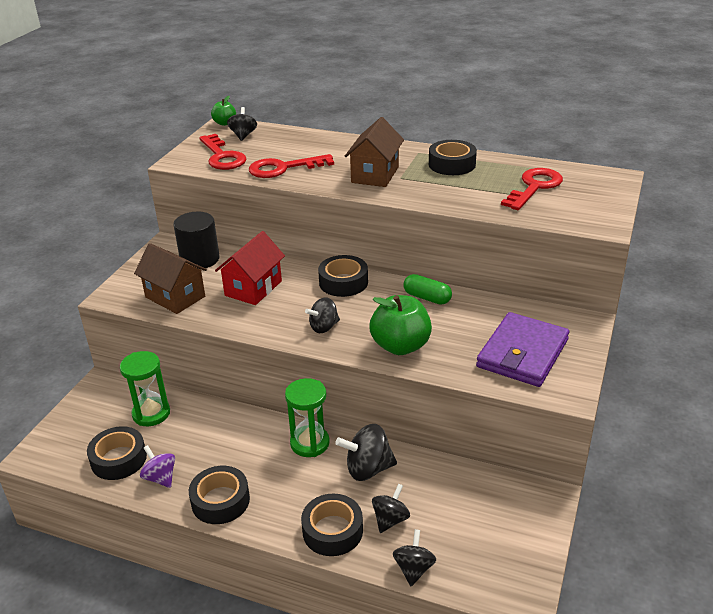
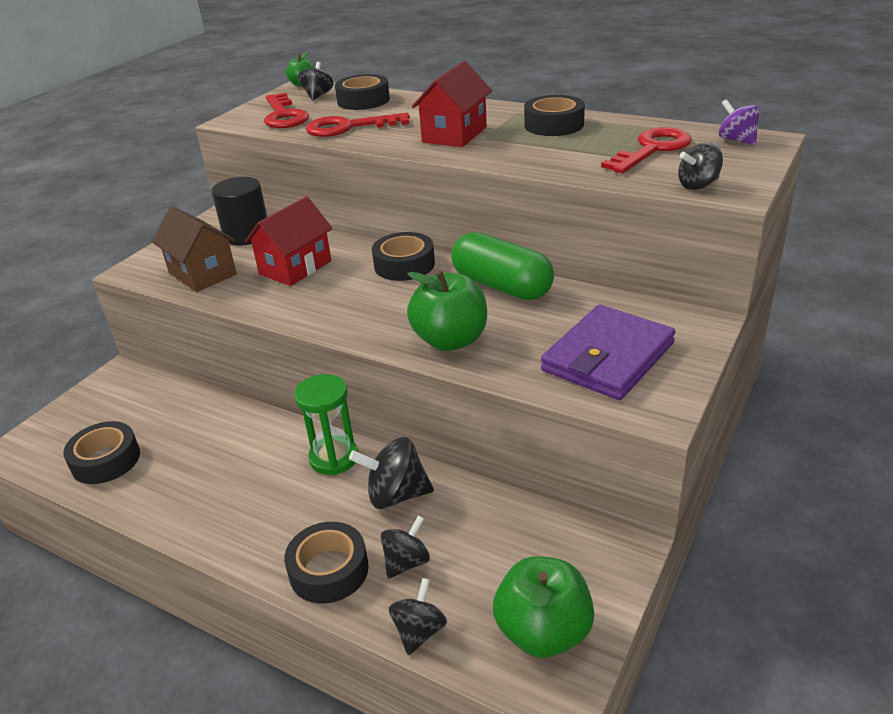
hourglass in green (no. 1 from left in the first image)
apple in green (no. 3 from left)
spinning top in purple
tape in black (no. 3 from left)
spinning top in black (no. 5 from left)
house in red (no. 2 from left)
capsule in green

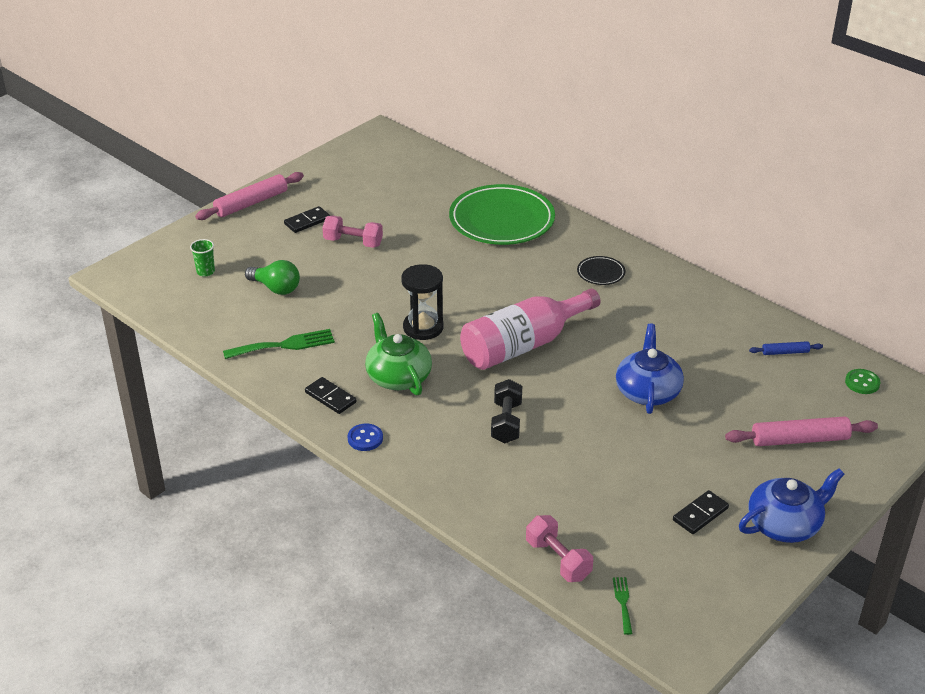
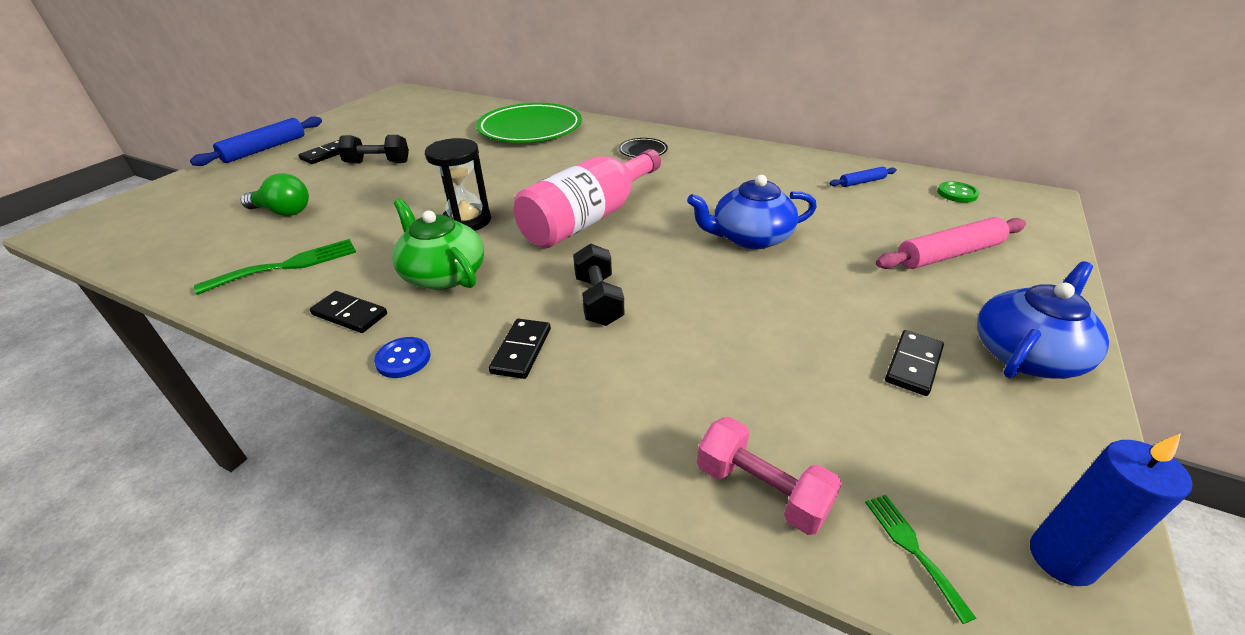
cup in green
domino in black (no. 3 from left)
candle in blue
rolling pin in blue (no. 1 from left)
dumbbell in black (no. 1 from left)
teapot in blue (no. 1 from left)

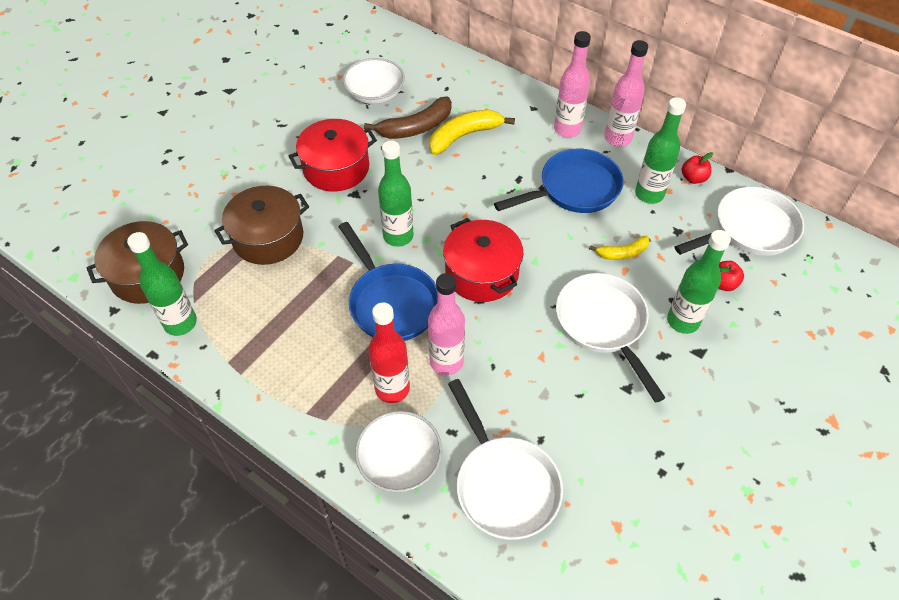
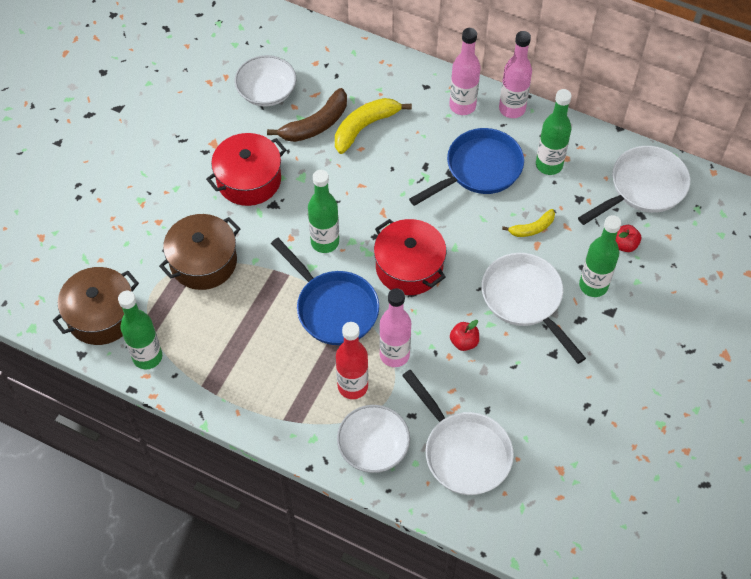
apple in red (no. 1 from left)

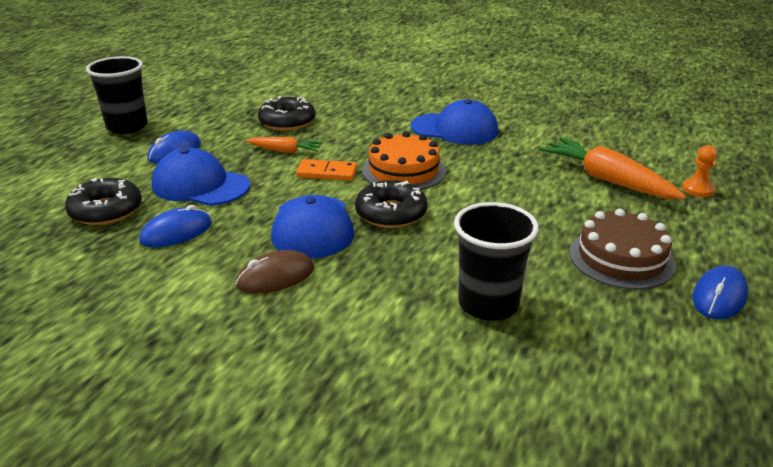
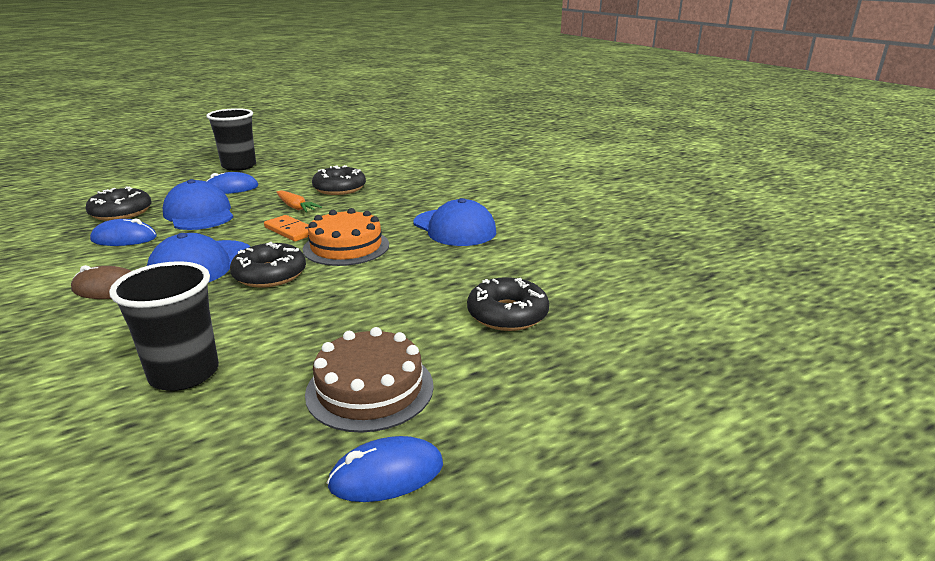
pawn in orange
donut in black (no. 4 from left)

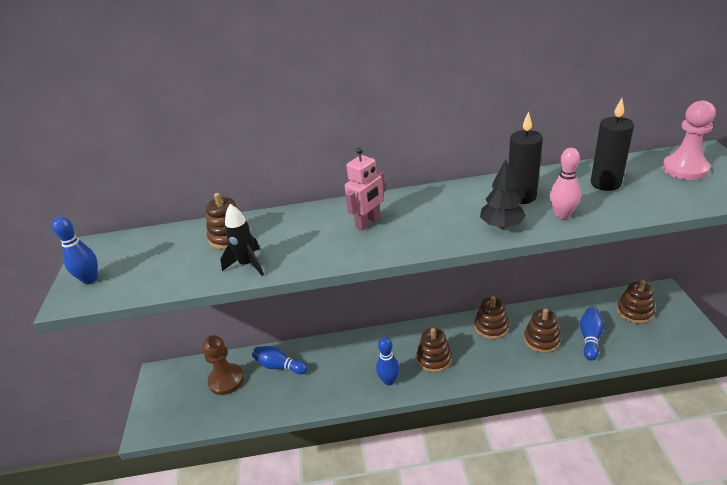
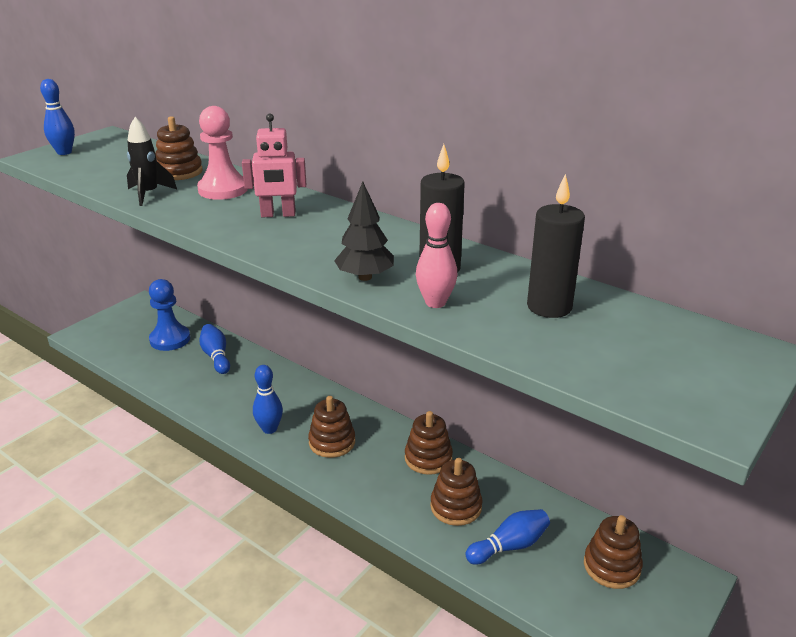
pawn in pink
pawn in blue

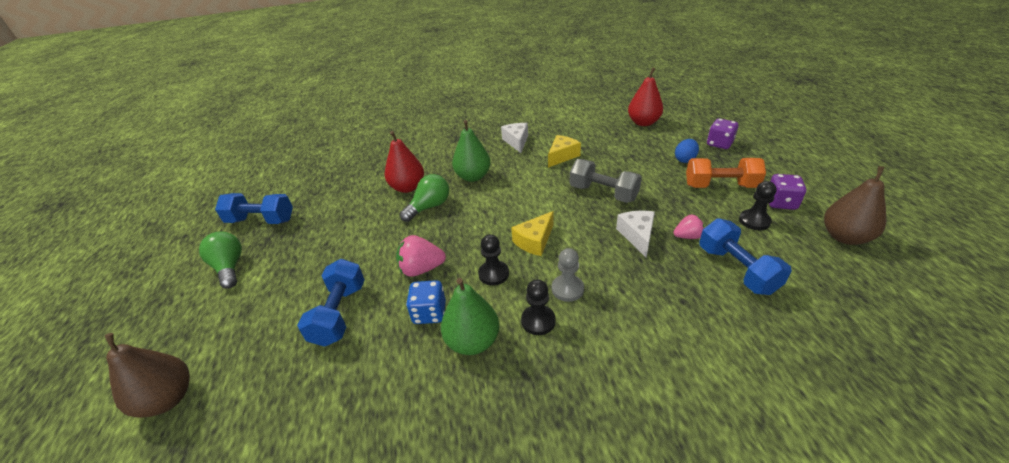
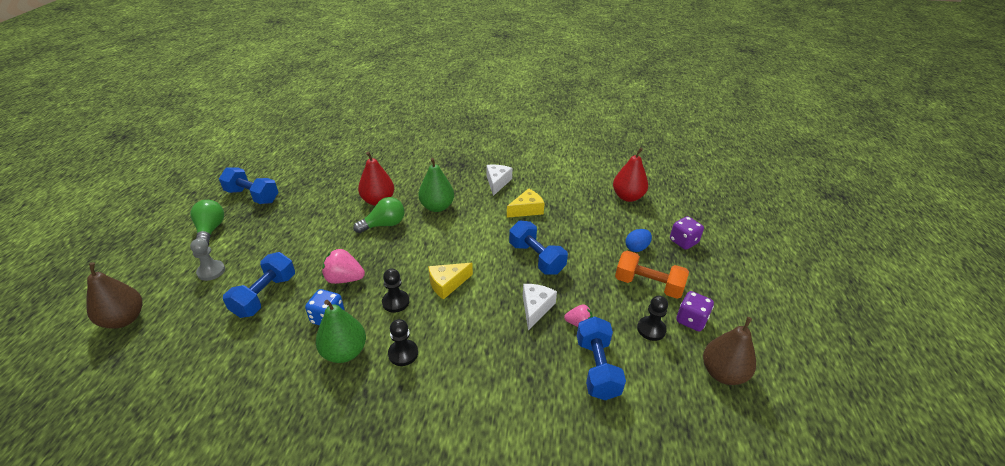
pawn in grey
dumbbell in blue (no. 3 from left)

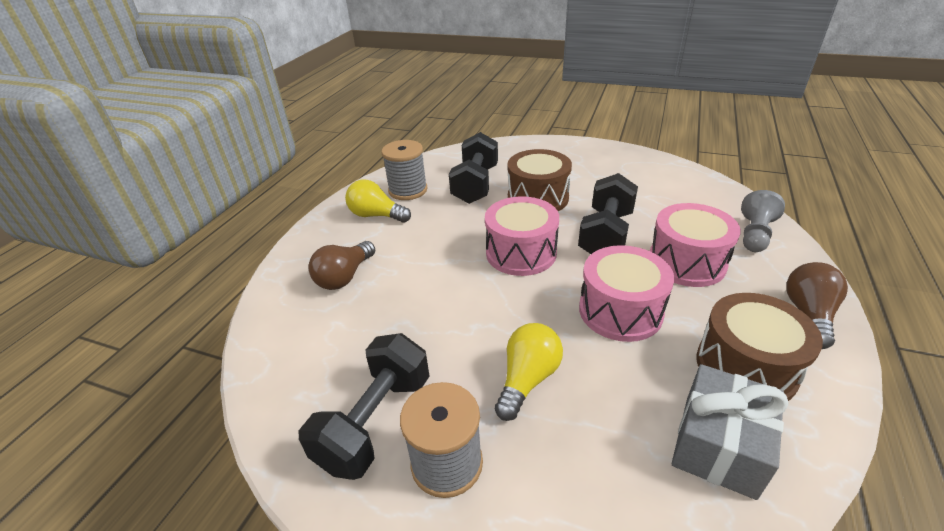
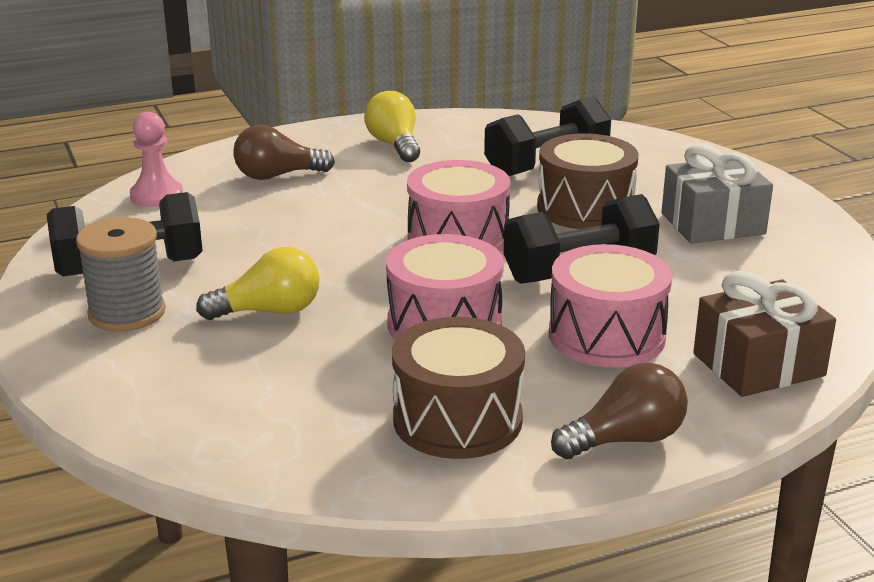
spool in grey (no. 1 from left in the first image)
pawn in pink
gift in grey
gift in brown

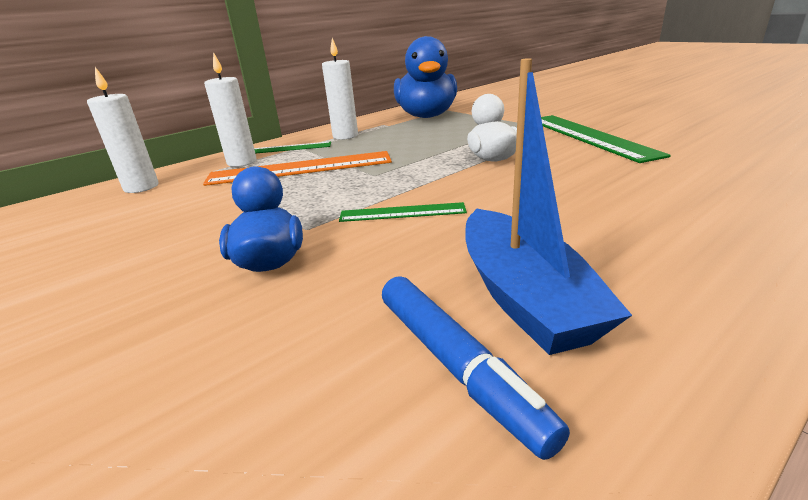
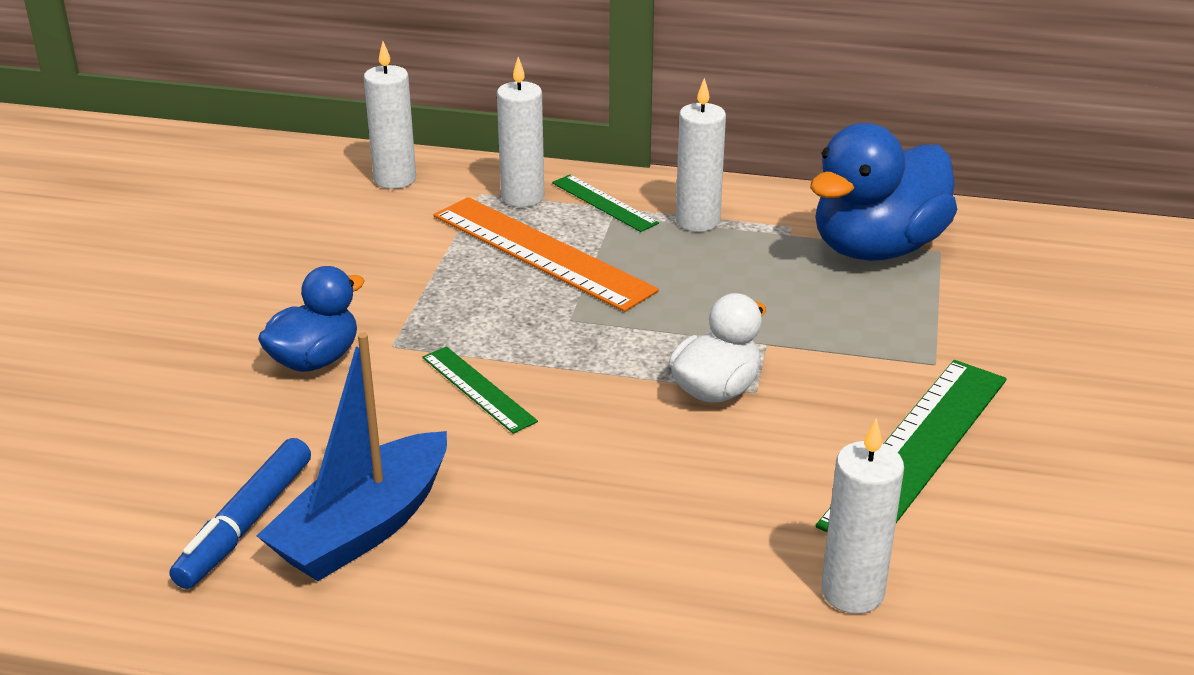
candle in white (no. 4 from left)

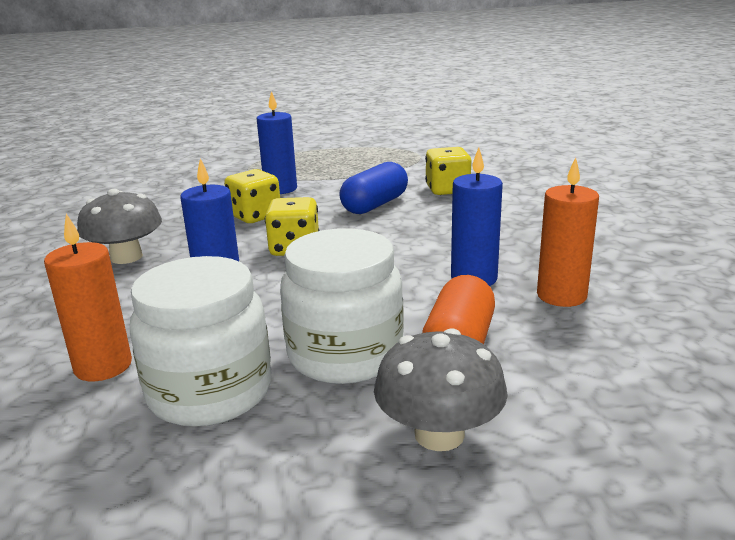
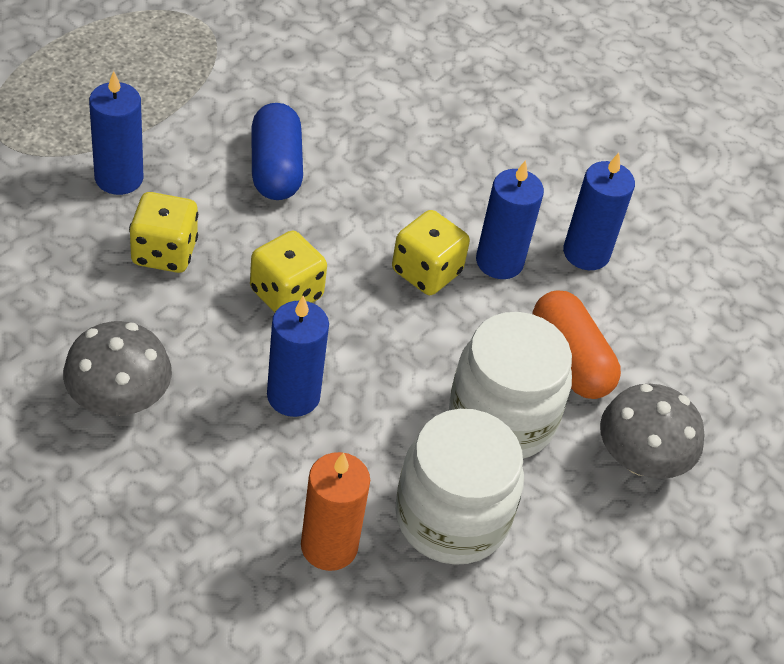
dice in yellow (no. 3 from left)
candle in blue (no. 4 from left)

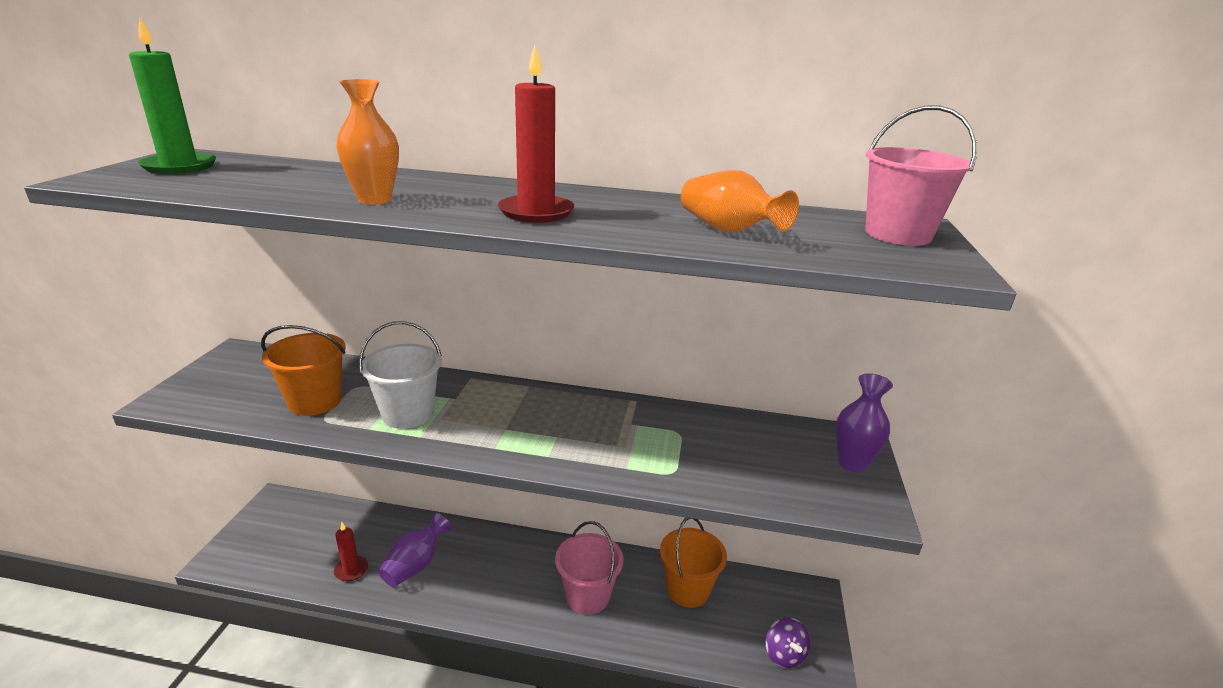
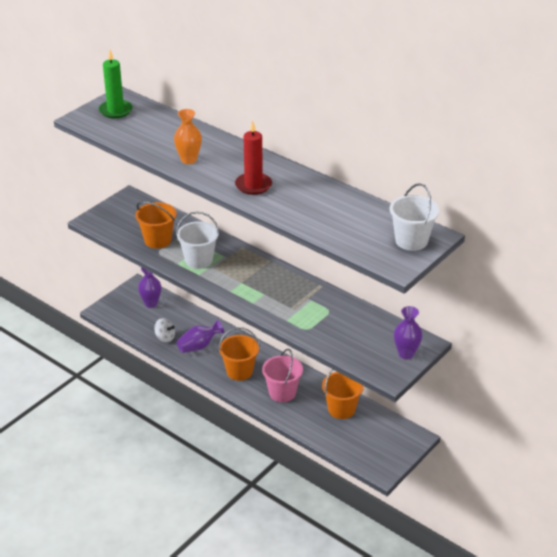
vase in orange (no. 2 from left in the first image)
spinning top in purple
vase in purple (no. 1 from left)
bucket in orange (no. 2 from left)
spinning top in white
bucket in white (no. 2 from left)

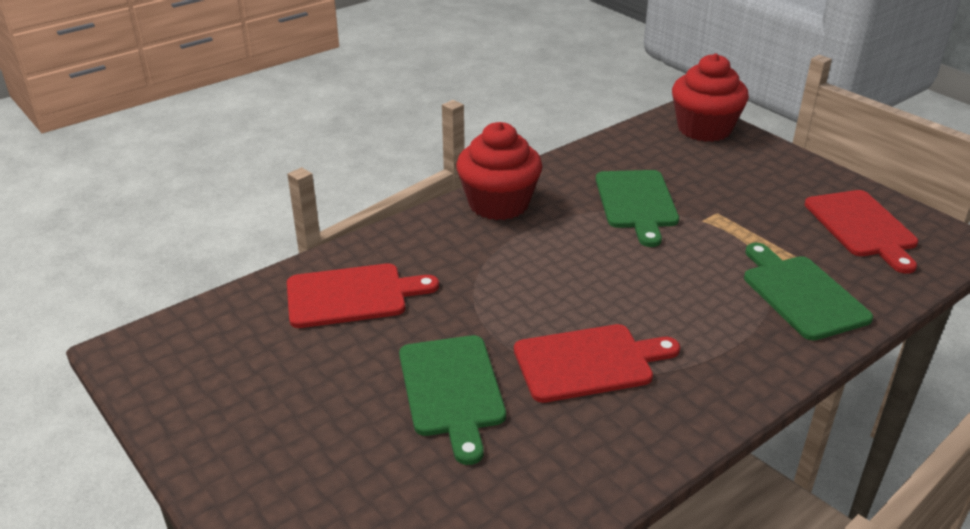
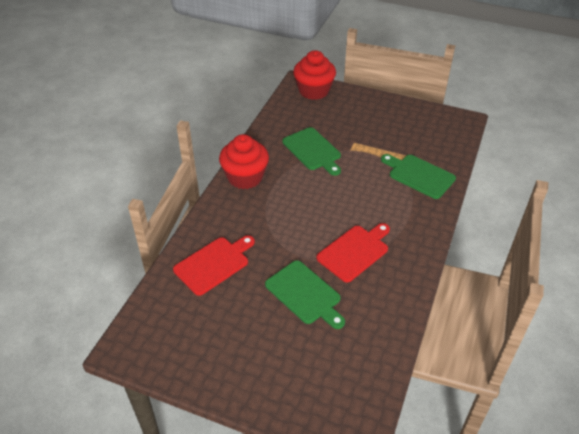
cutting board in red (no. 3 from left in the first image)

